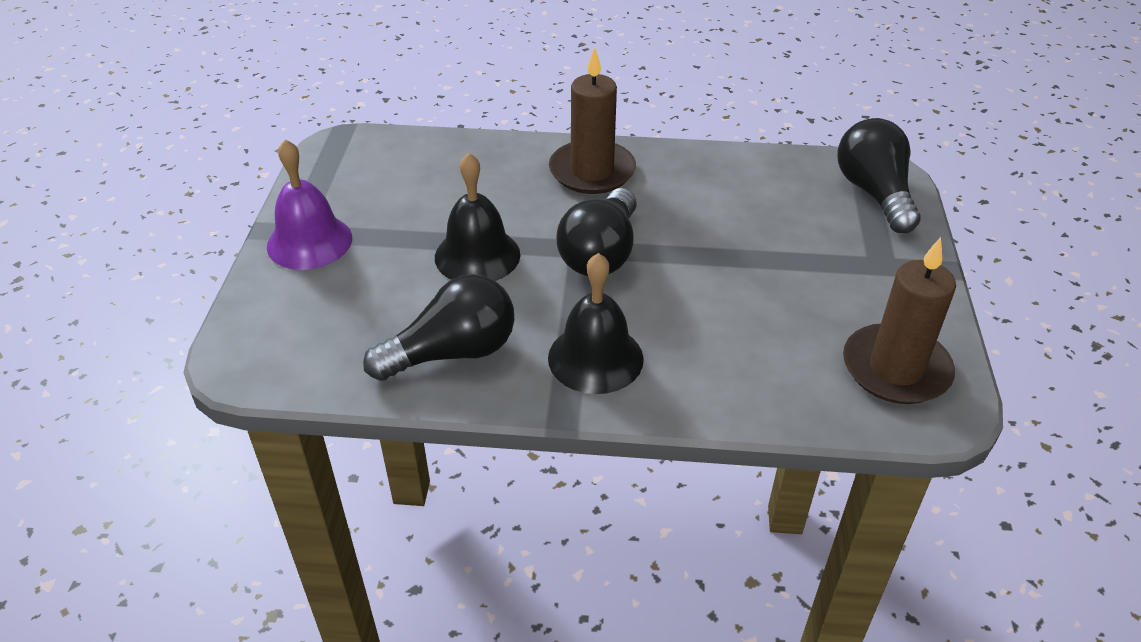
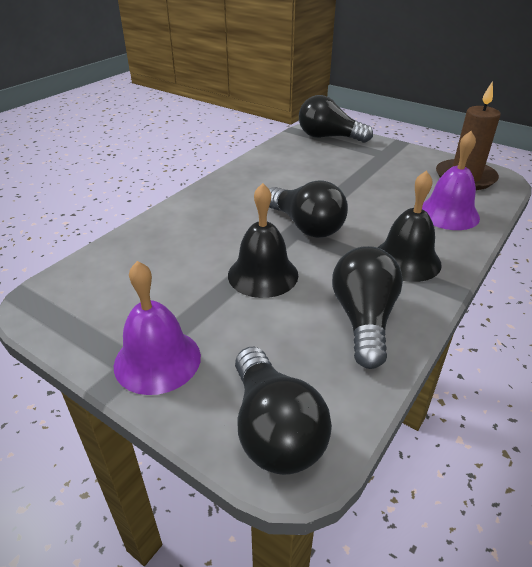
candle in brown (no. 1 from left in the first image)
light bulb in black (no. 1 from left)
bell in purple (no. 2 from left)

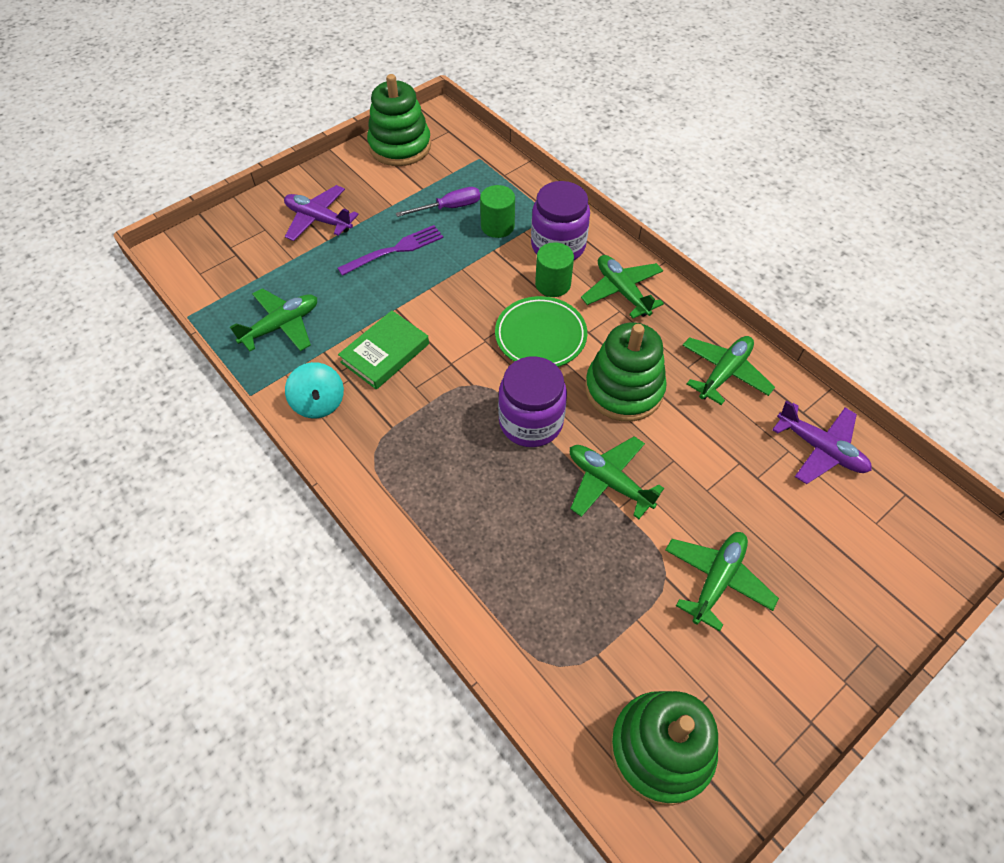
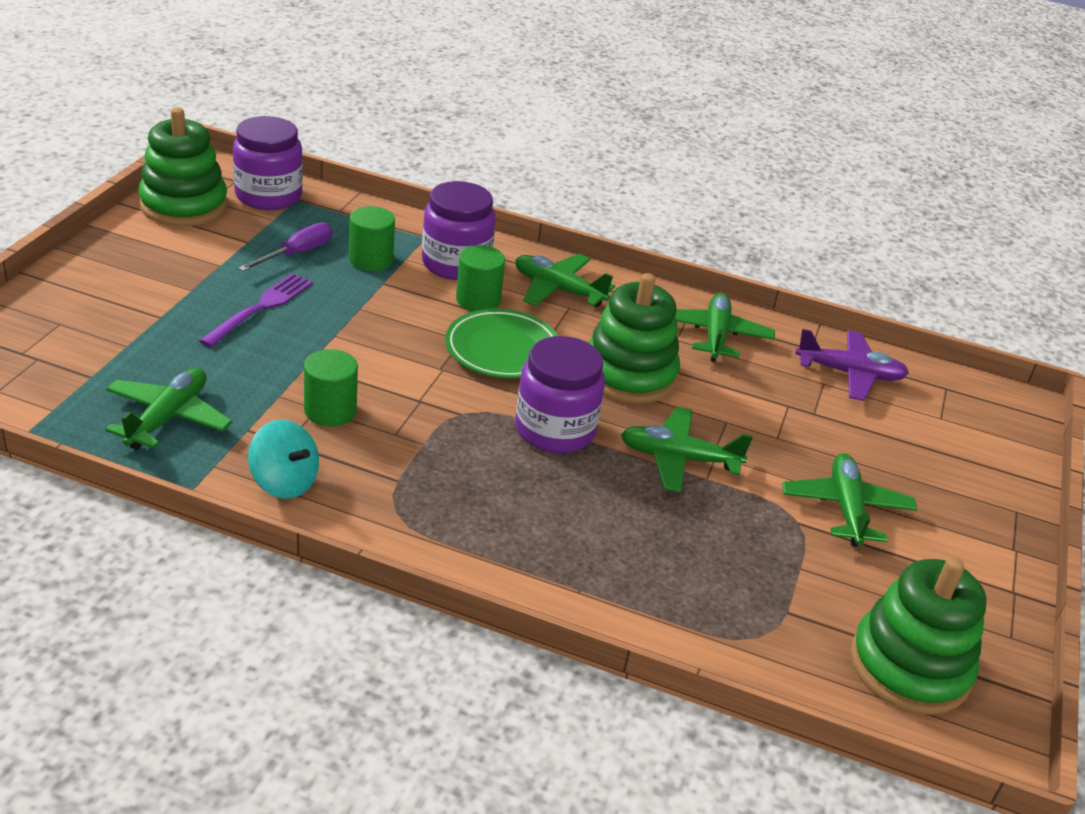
plane in purple (no. 1 from left in the first image)
jar in purple (no. 1 from left)
cylinder in green (no. 1 from left)

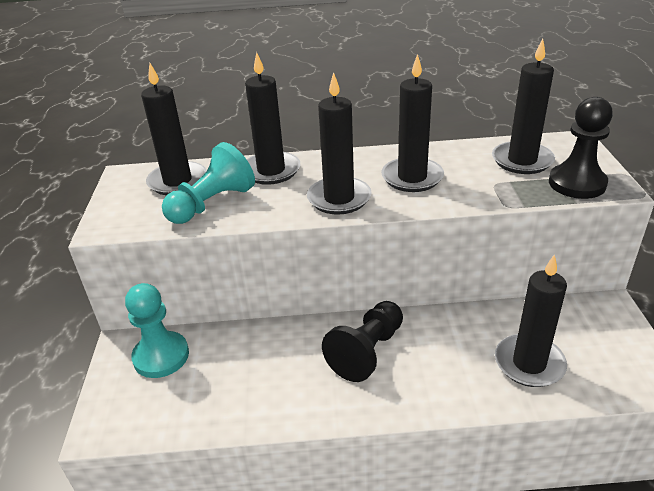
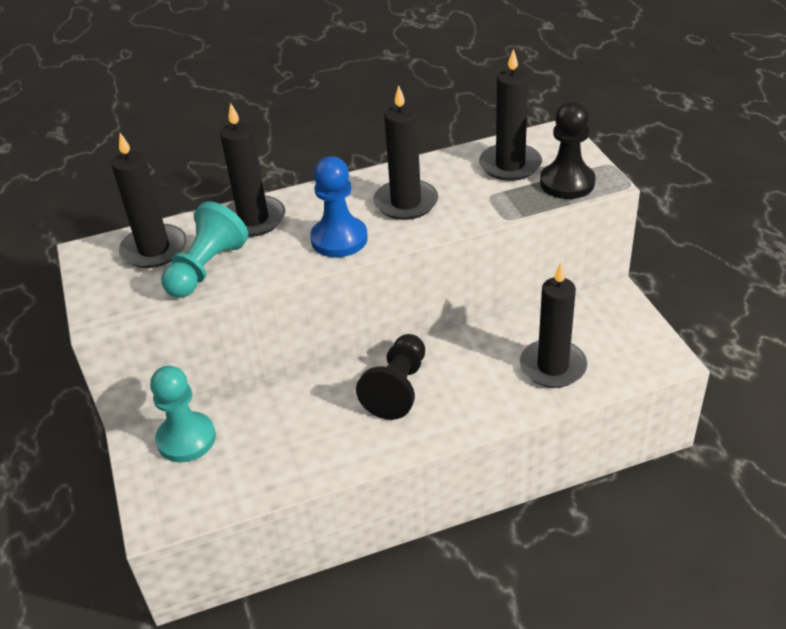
pawn in blue

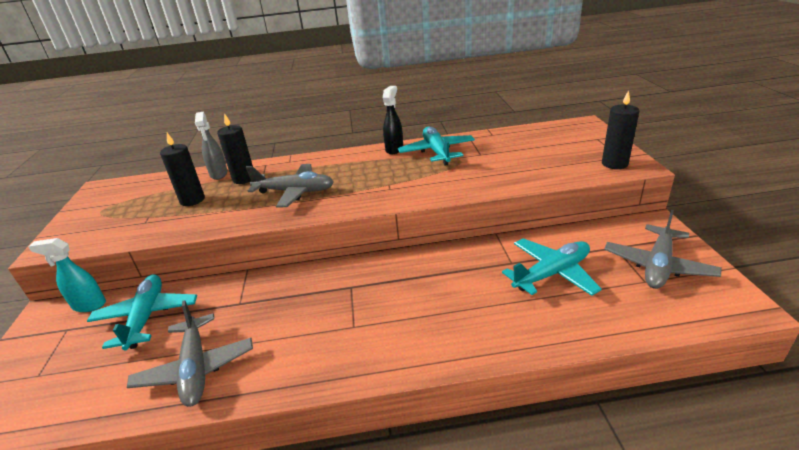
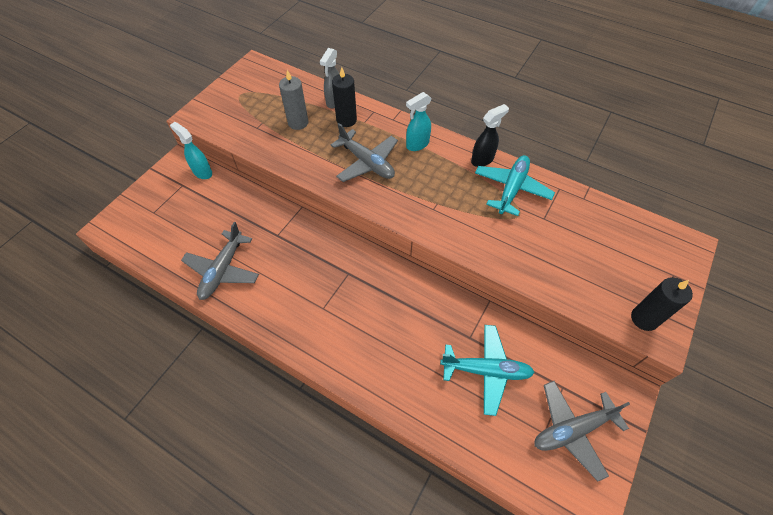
plane in turquoise (no. 1 from left in the first image)
spray bottle in turquoise (no. 2 from left)
candle in grey

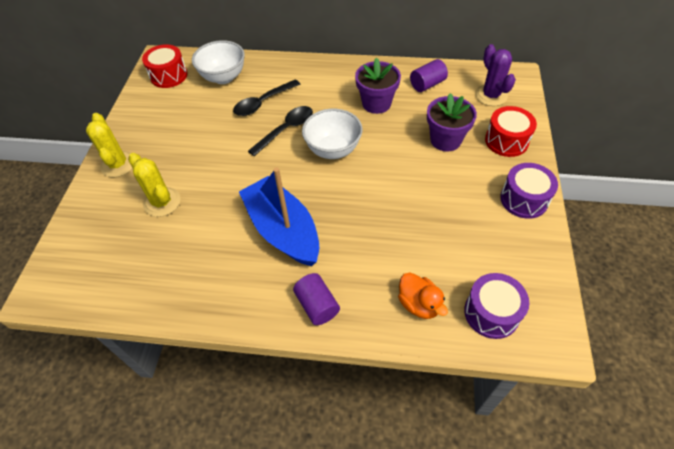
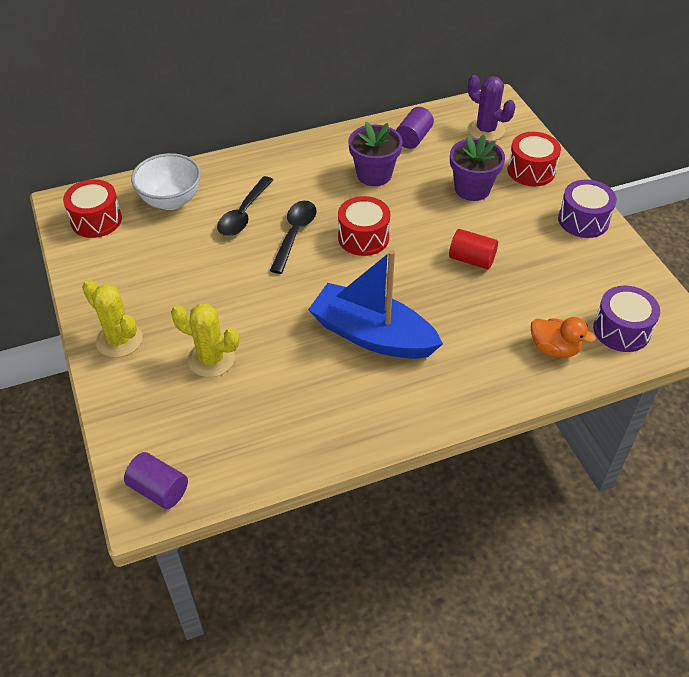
cylinder in red
cylinder in purple (no. 1 from left)
drum in red (no. 2 from left)

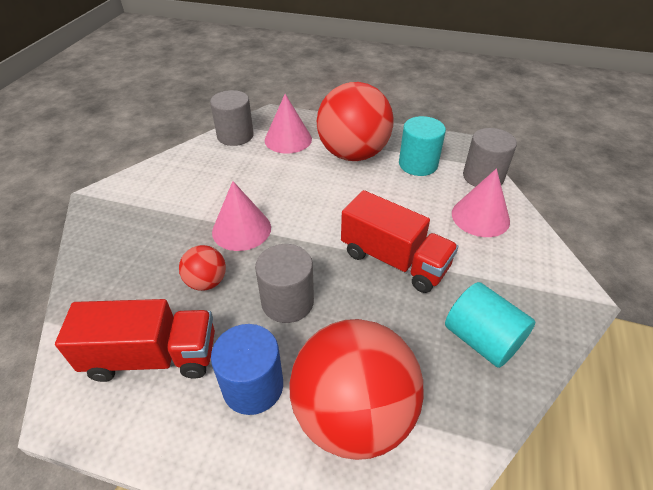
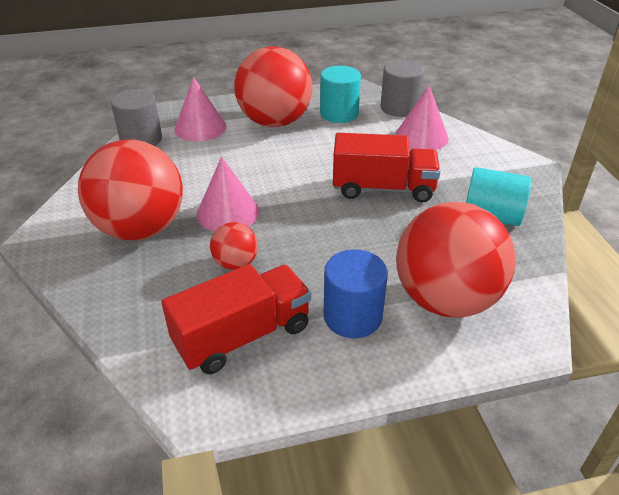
cylinder in grey (no. 2 from left in the first image)
ball in red (no. 1 from left)

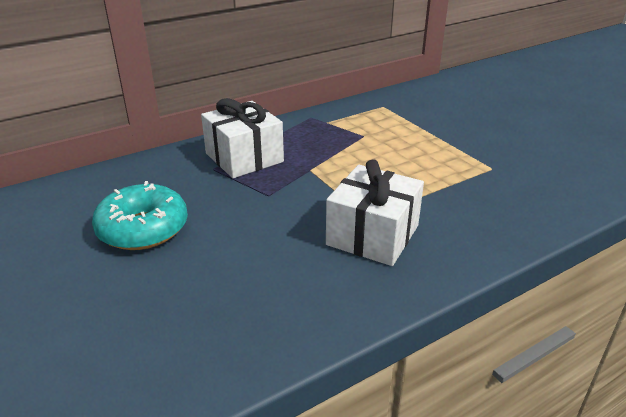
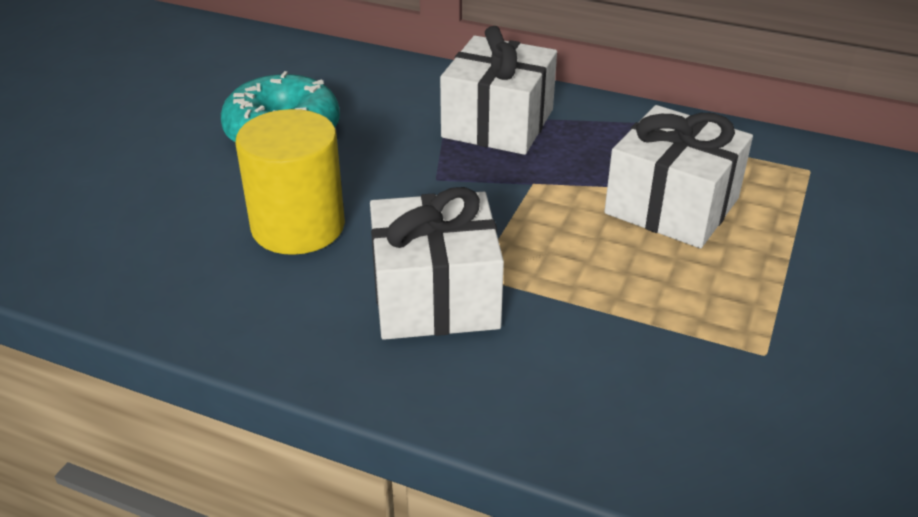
cylinder in yellow
gift in white (no. 3 from left)

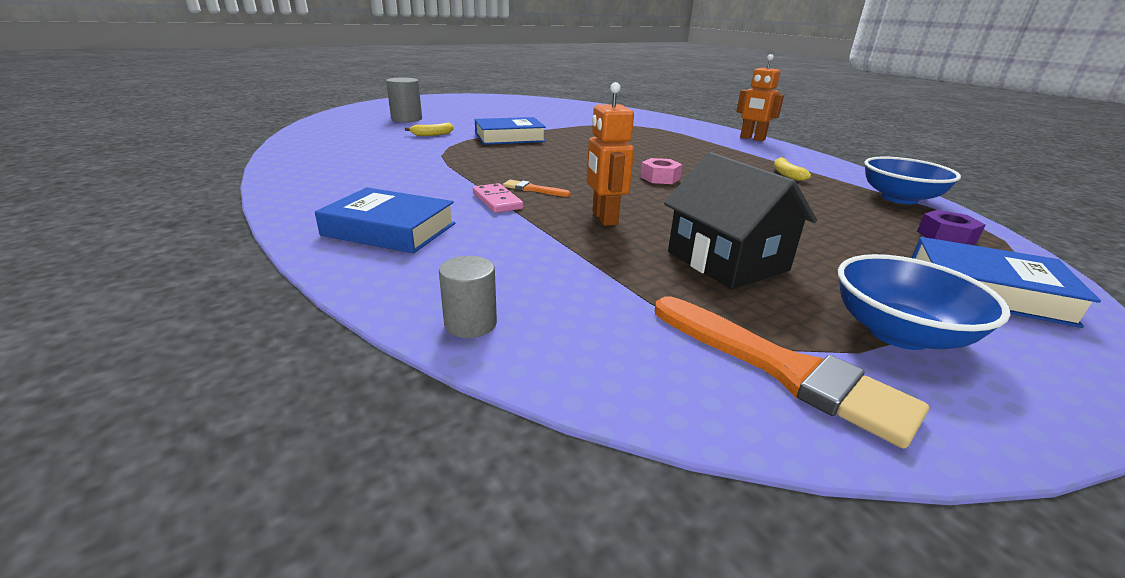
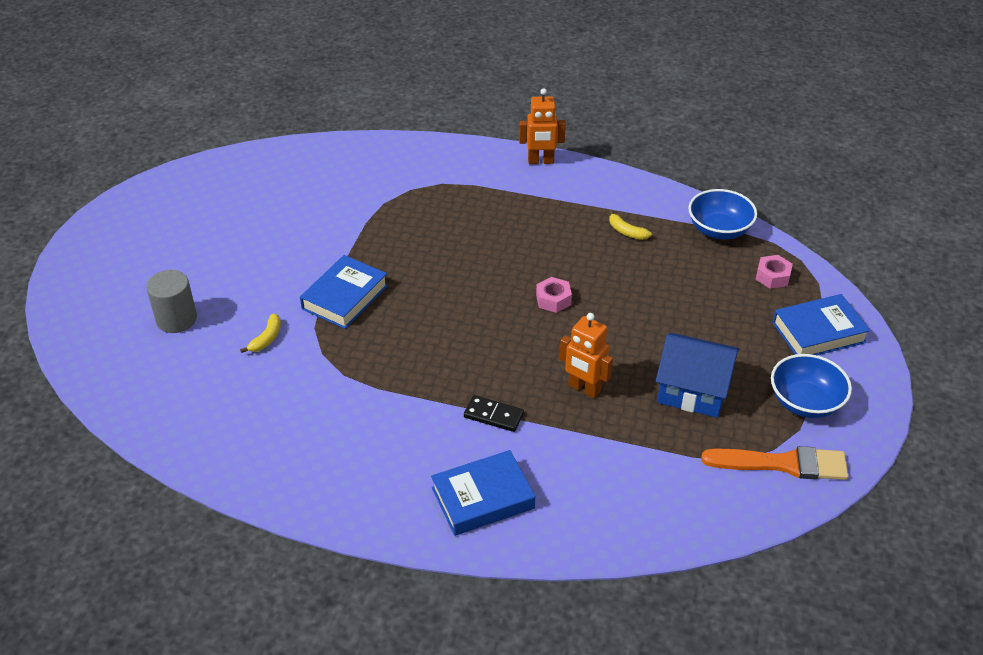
cylinder in grey (no. 2 from left in the first image)
brush in orange (no. 1 from left in the first image)
domino in black
house in blue
nut in pink (no. 2 from left)

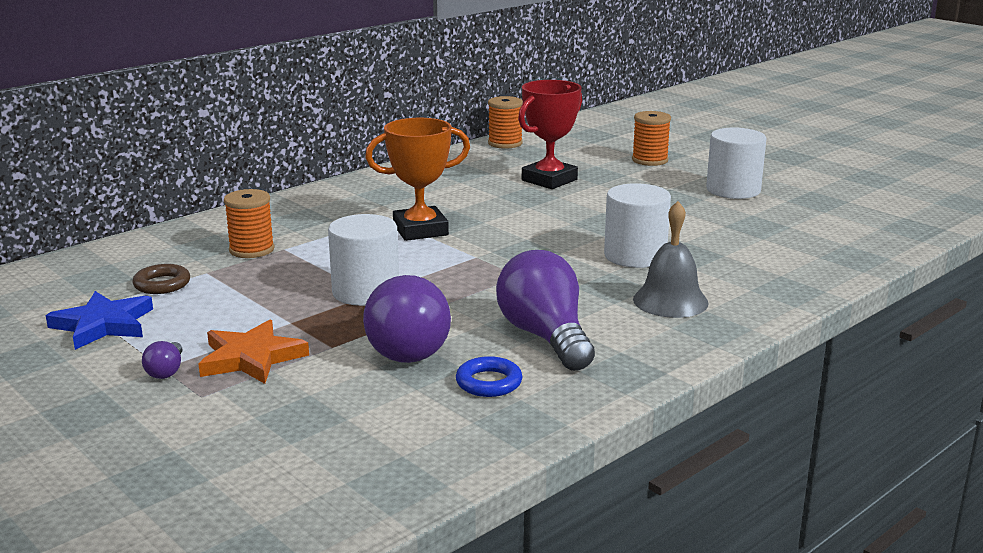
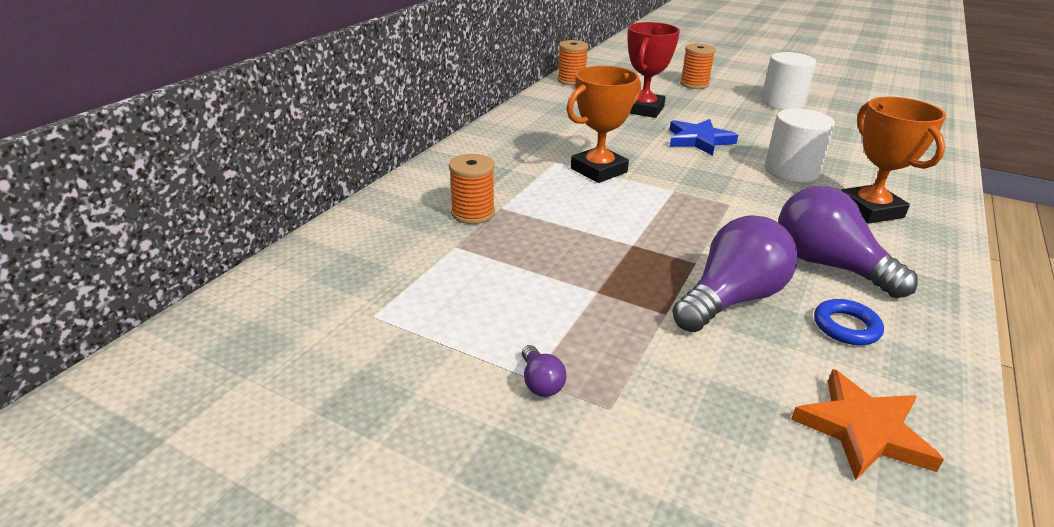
ring in brown
cylinder in white (no. 1 from left in the first image)
star in blue
star in orange
trophy in orange (no. 2 from left)
light bulb in purple (no. 2 from left)

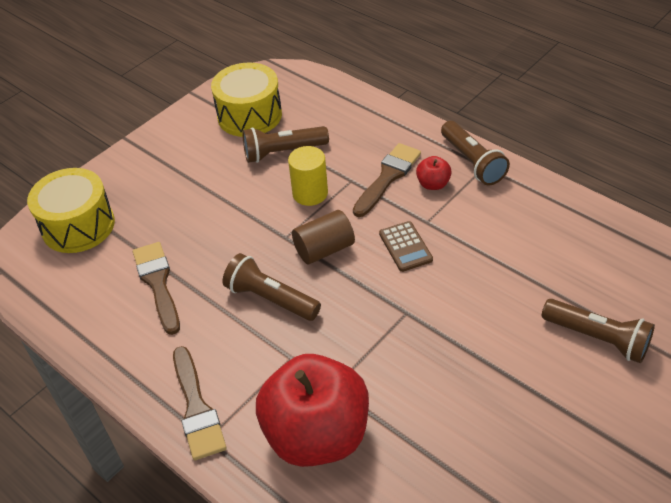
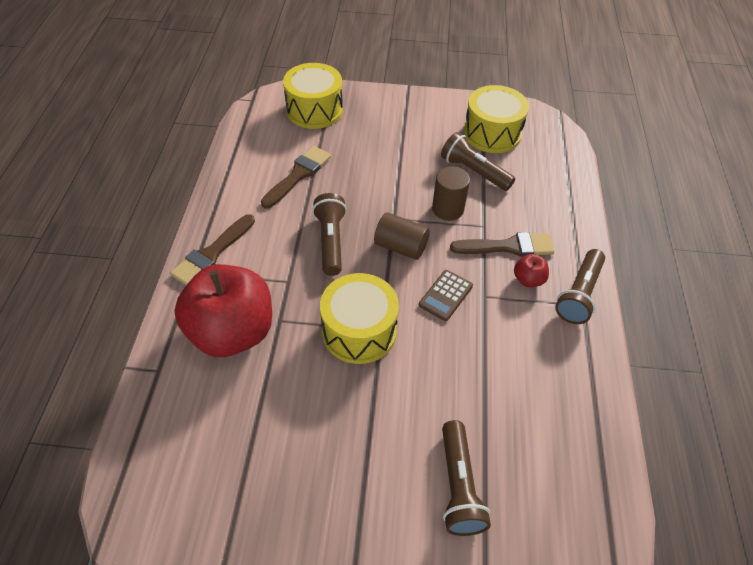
drum in yellow (no. 2 from left)
cylinder in brown (no. 2 from left)

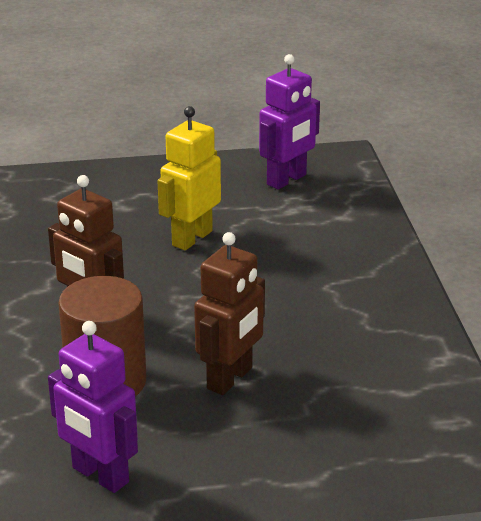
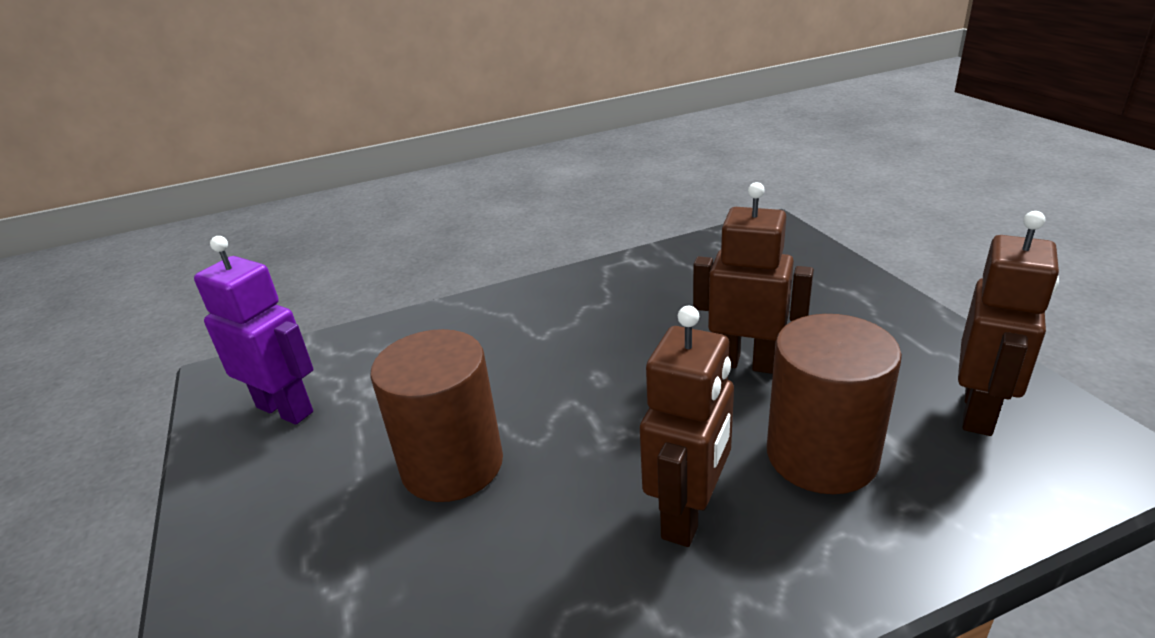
cylinder in brown (no. 1 from left)
robot in brown (no. 3 from left)

